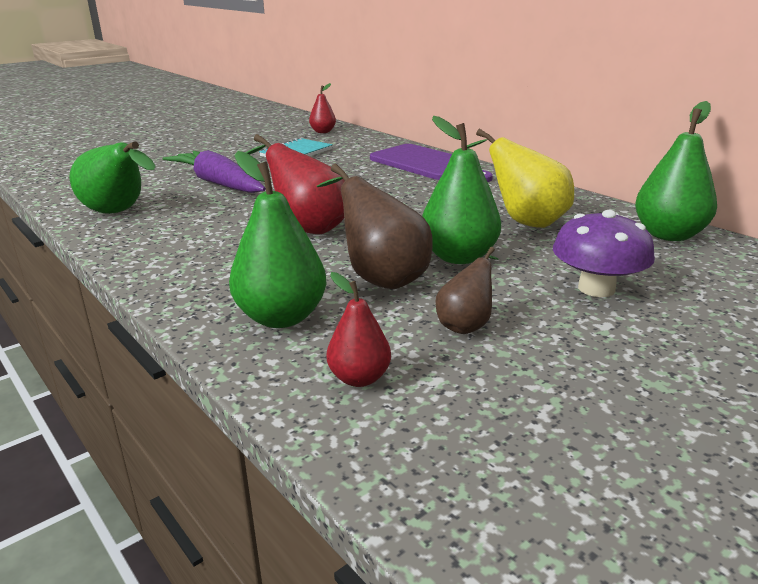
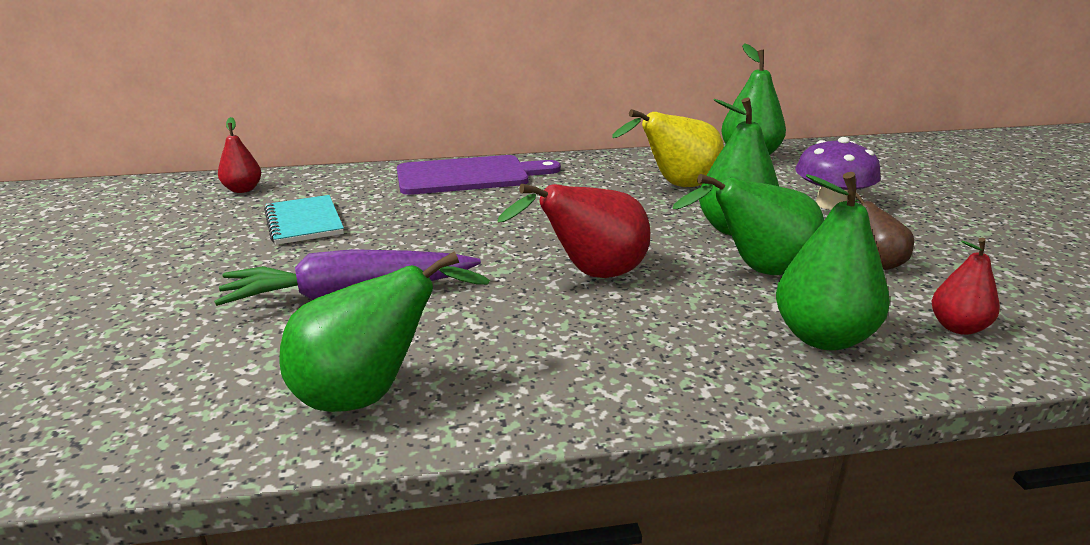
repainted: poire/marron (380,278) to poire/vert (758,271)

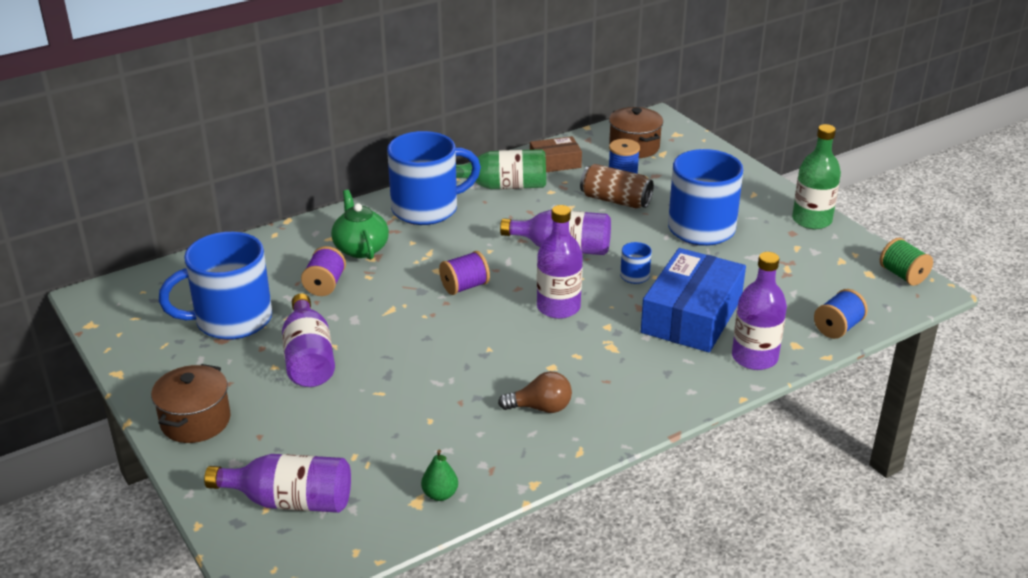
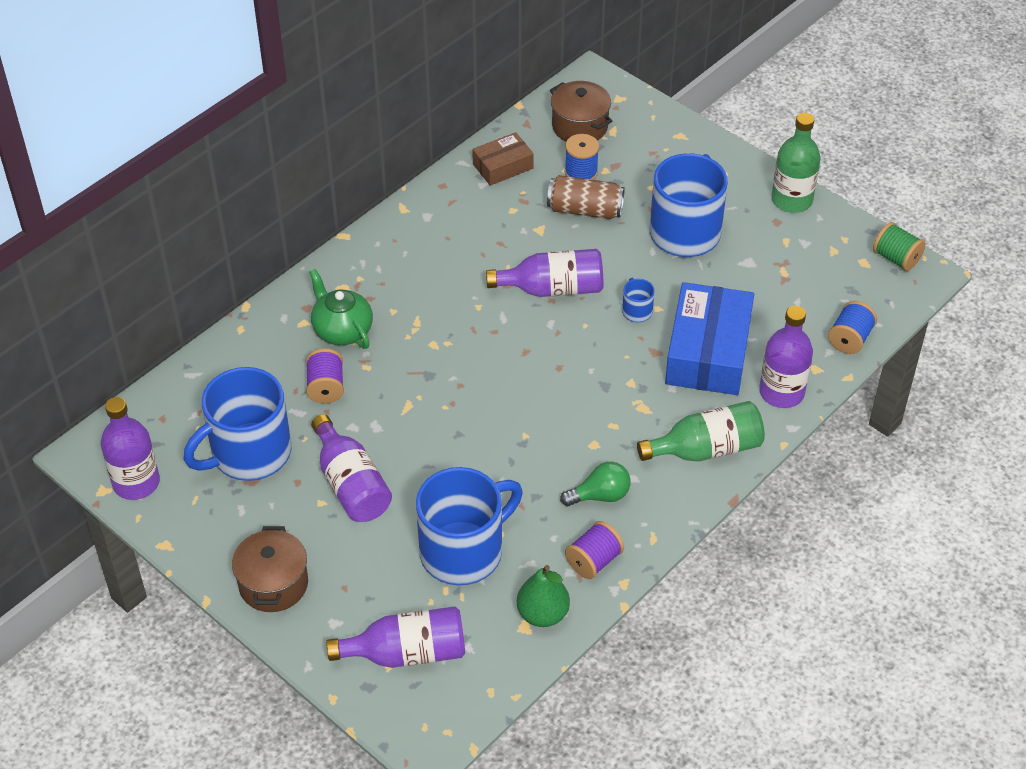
shifted: tasse/bleu (427,209) to (464,551); bouteille/vert (503,186) to (706,449); bouteille/violet (558,307) to (136,482); bobine/violet (464,286) to (593,561)
repainted: ampoule/marron (540,408) to ampoule/vert (600,495)
scaled: poire/vert (440,494) = (542,614) x1.52

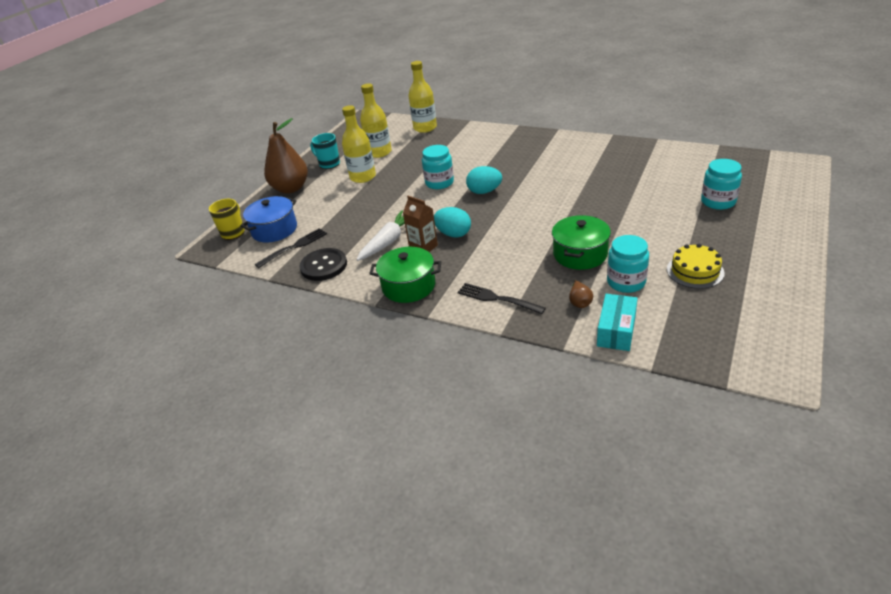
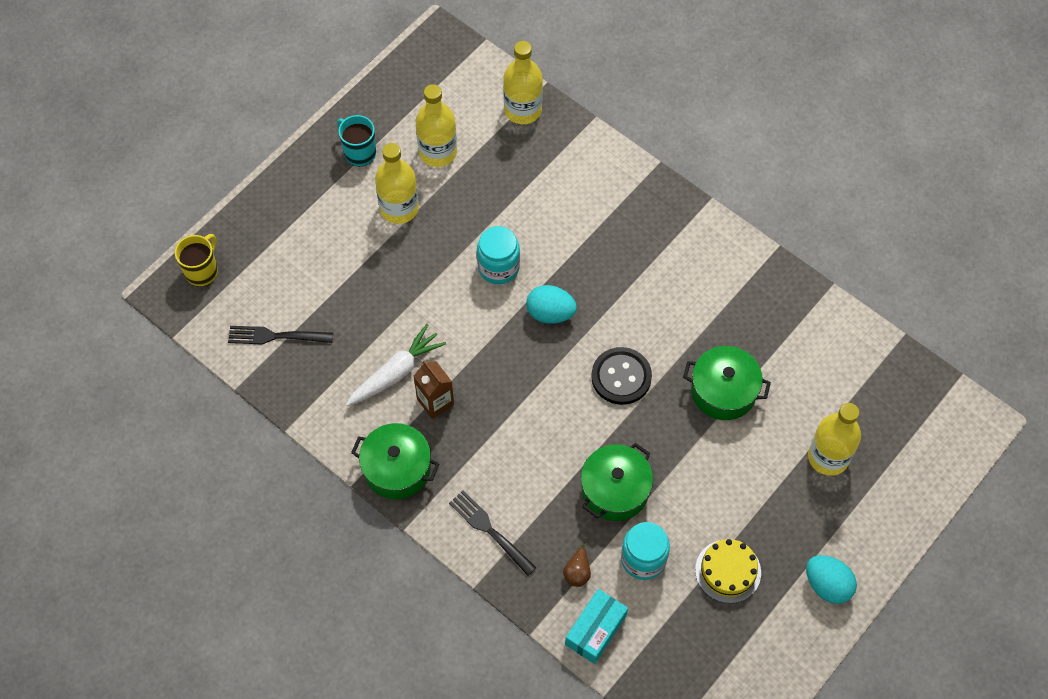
gone: poire/marron (291,188); marmite/bleu (274,230)
new: marmite/vert (723,391)
shifted: œuf/turquoise (453,234) to (827,585); bouton/noir (324,266) to (621,377)
swapped: bocal/turquoise (718,202) to bouteille/jaune (828,457)
rotated: fourchette/noir (294,247) = (276,336) 150 degrees counterclockwise

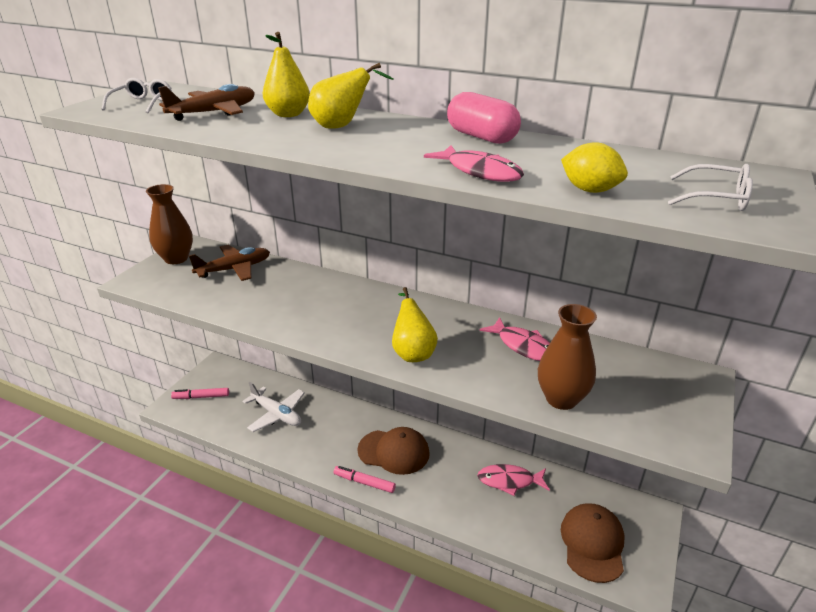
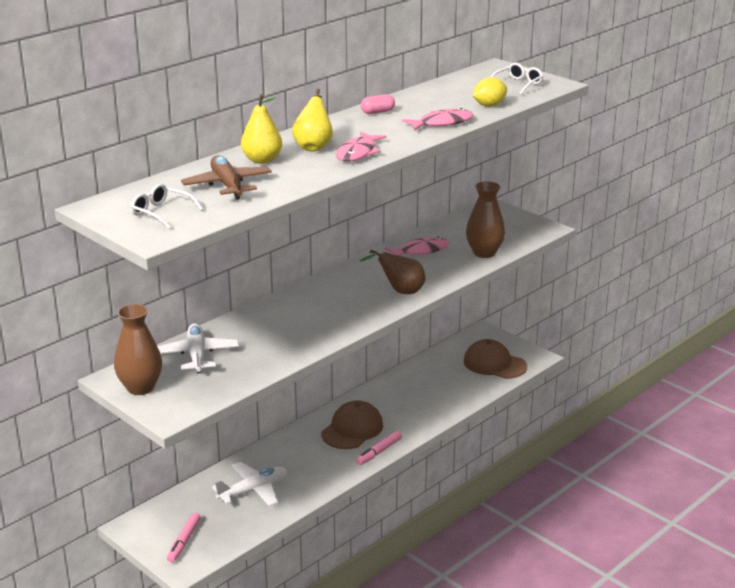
shifted: poisson/rose (509,481) to (358,153)
repainted: avion/marron (234,269) to avion/blanc (197,355); poire/jaune (412,352) to poire/marron (400,291)
scaled: gélule/rose (481,137) = (377,112) x0.57

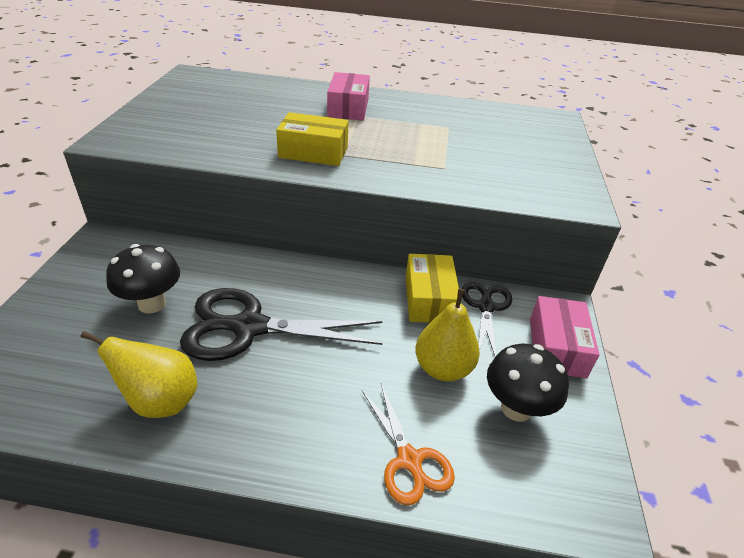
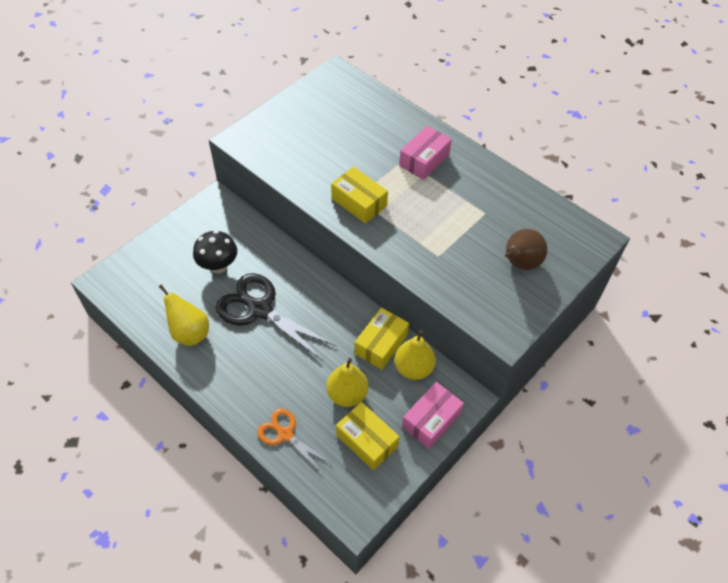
new: poire/marron (519,263)
swapped: ciseaux/noir (486,306) to poire/jaune (413,368); champignon/noir (516,408) to boîte/jaune (367,441)
rotated: ciseaux/orange (410,461) = (284,434) 120 degrees clockwise

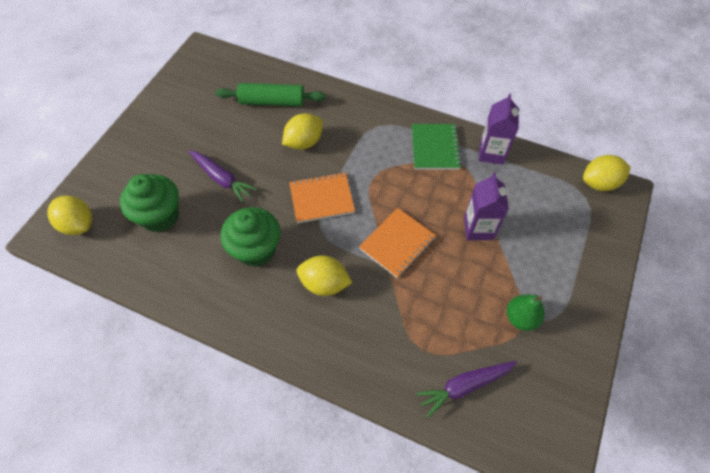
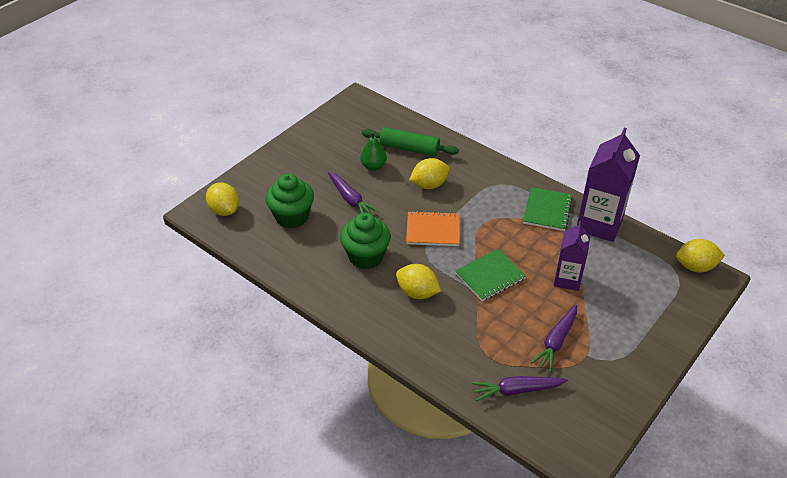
new: carotte/violet (556,341)
shifted: poire/vert (521,318) to (373,166)
repainted: carnet/orange (397,243) to carnet/vert (490,276)
scaled: brique de lait/violet (491,153) = (599,224) x1.64

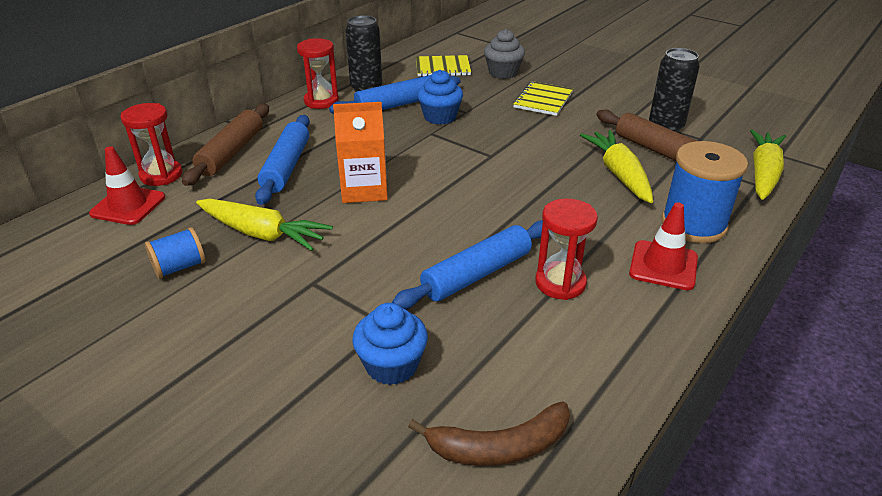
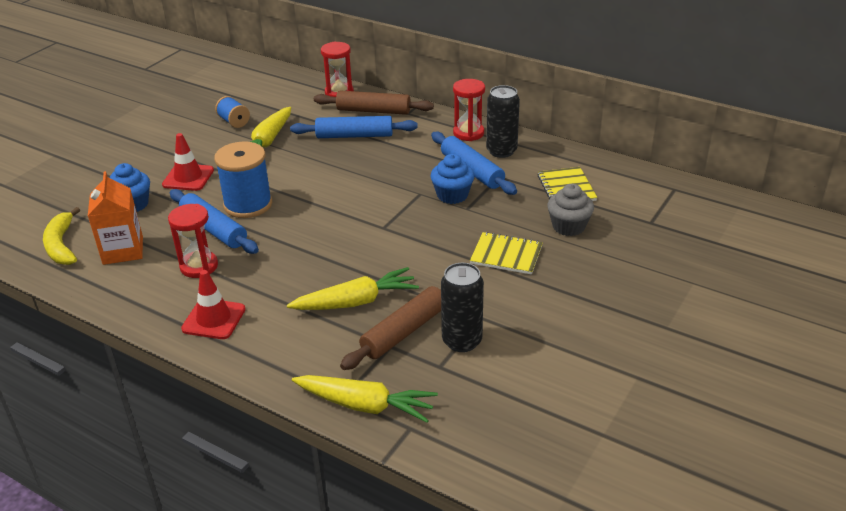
shifted: brique de lait/orange (364,189) to (123,250); bobine/bleu (693,224) to (248,204); cône de chantier/rouge (128,205) to (188,177)
repainted: banane/marron (499,447) to banane/jaune (61,245)

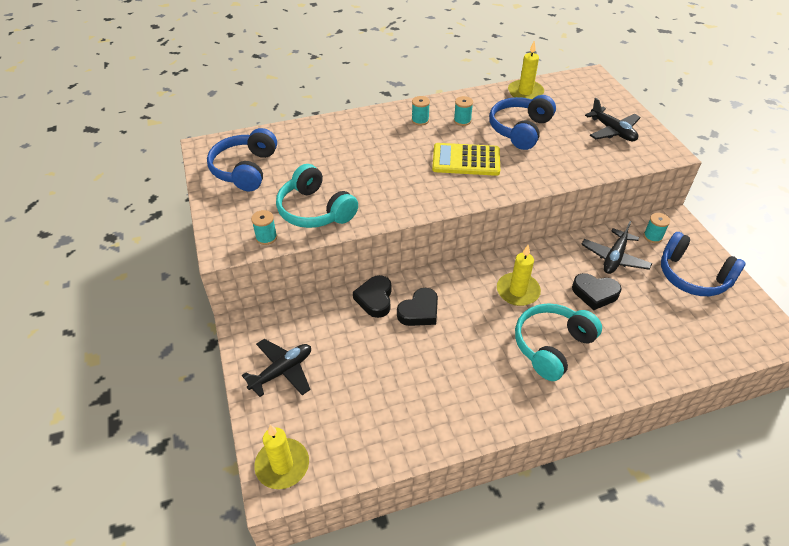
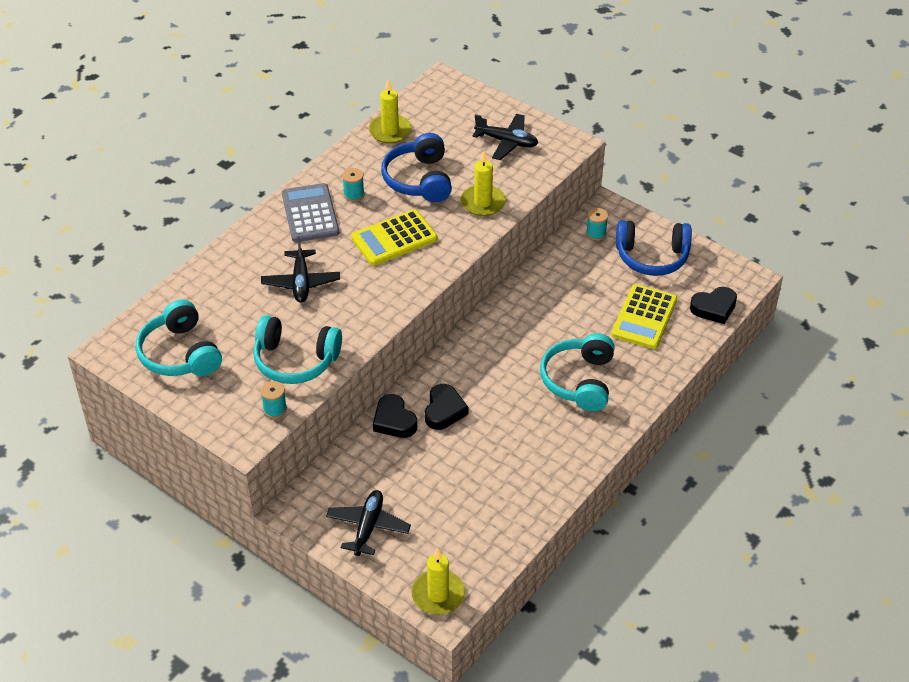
new: calculatrice/jaune (644,317)
shifted: avion/noir (614,258) to (301,282); bougie/jaune (517,291) to (483,203); cœur/noir (595,293) to (714,308)
swapped: bobine/turquoise (420,120) to calculatrice/gris (310,213)
repainted: casque audio/bleu (245,169) to casque audio/turquoise (180,354)

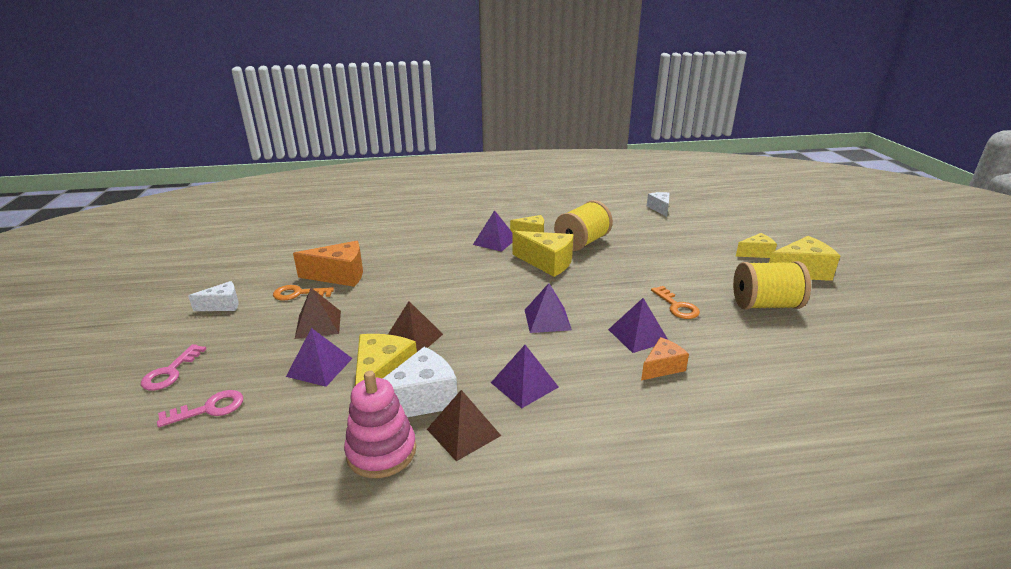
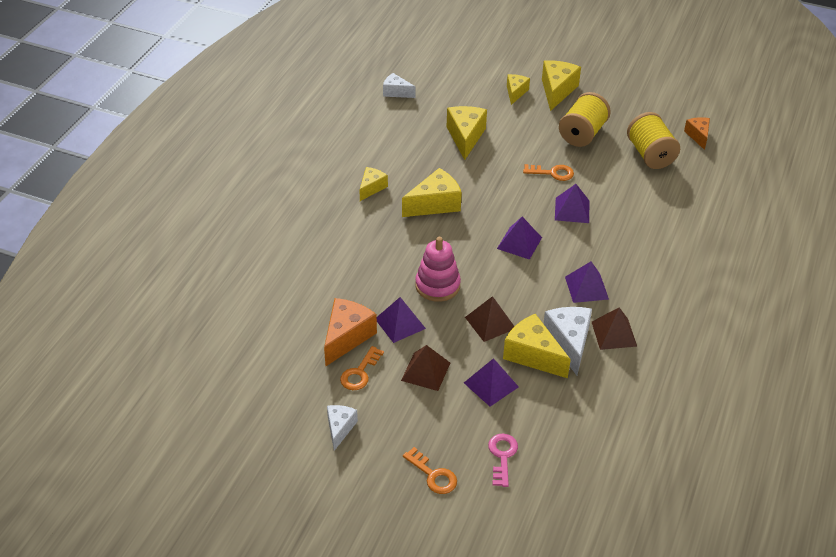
new: fromage/jaune (465,137)
shifted: bobine/jaune (582,242) to (650,155); pyramide/violet (495,241) to (400,323); fromage/orange (662,367) to (698,136); jouet à empiler/rose (381,452) to (437,285)
repainted: clé/rose (170,372) to clé/orange (433,475)

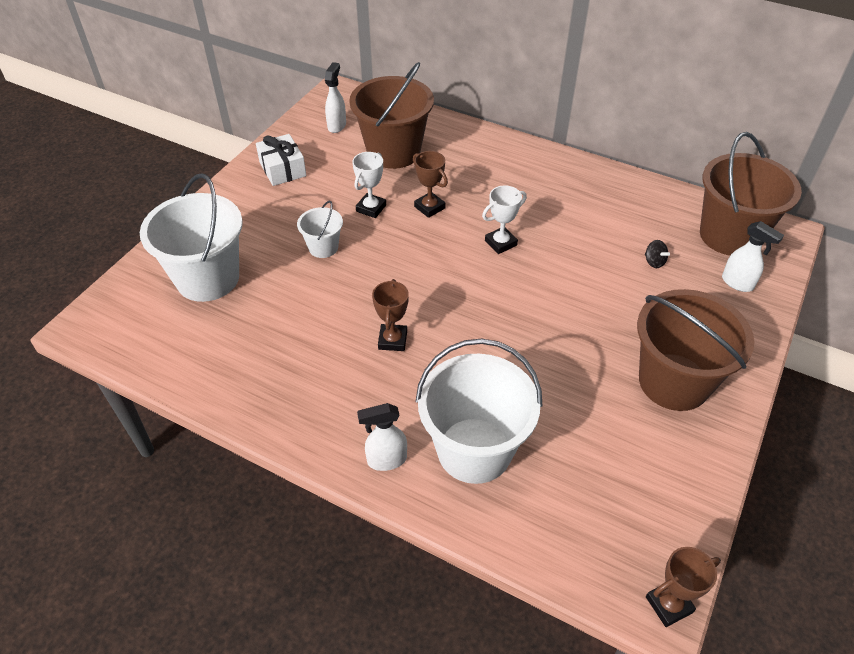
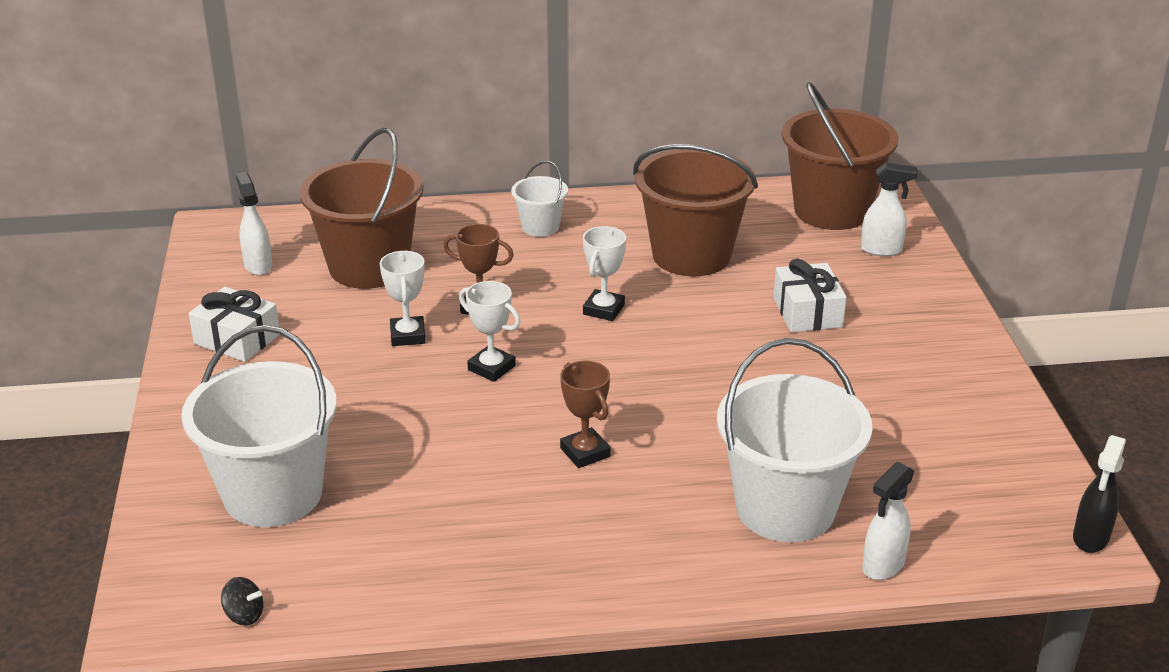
new: cadeau/blanc (807,312); trophée/blanc (491,368)
shifted: seau/blanc (323,247) to (540,227); toupie/noir (654,262) to (244,615); seau/marron (673,382) to (691,255); vaporisateur/blanc (386,460) to (882,566)
swapped: trophée/marron (669,604) to vaporisateur/noir (1090,538)

